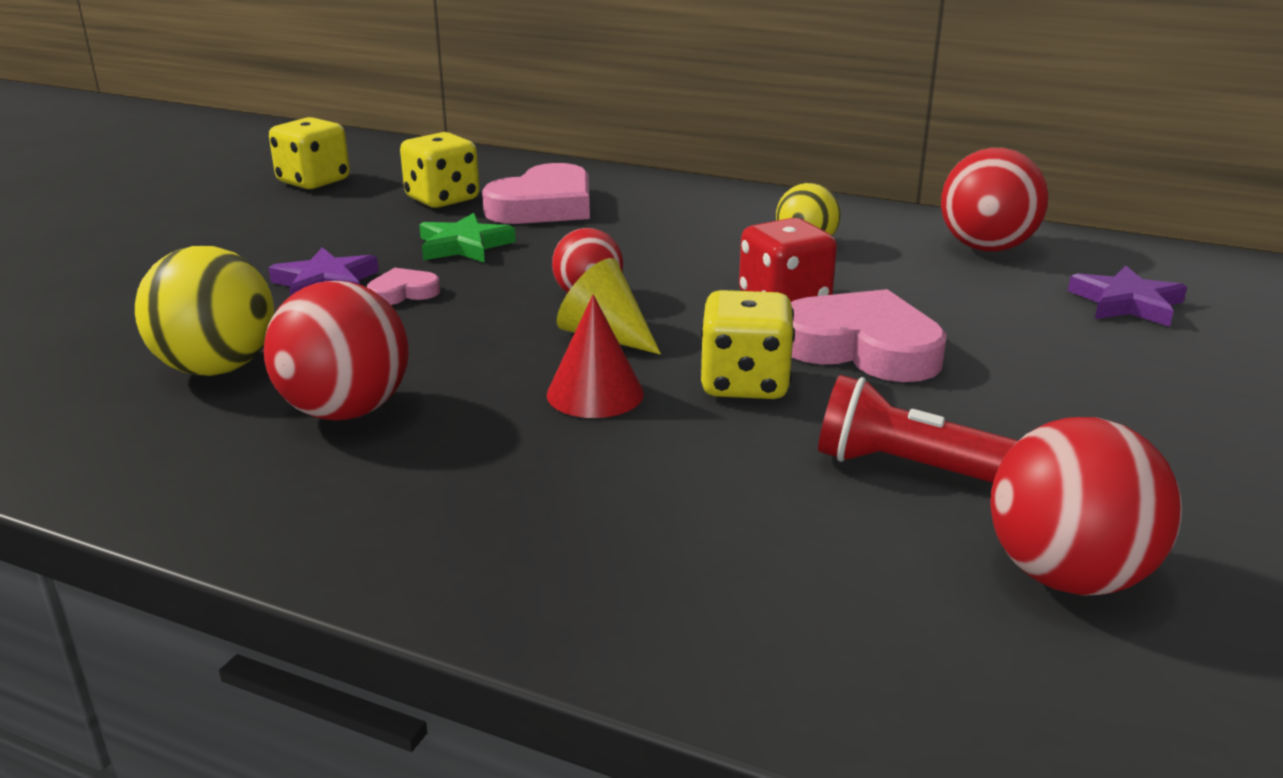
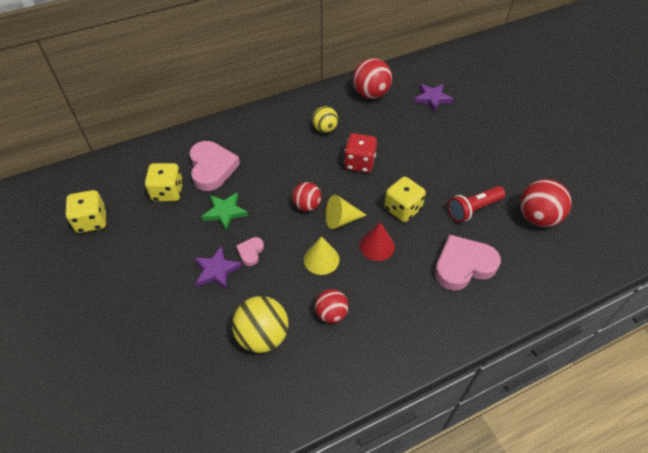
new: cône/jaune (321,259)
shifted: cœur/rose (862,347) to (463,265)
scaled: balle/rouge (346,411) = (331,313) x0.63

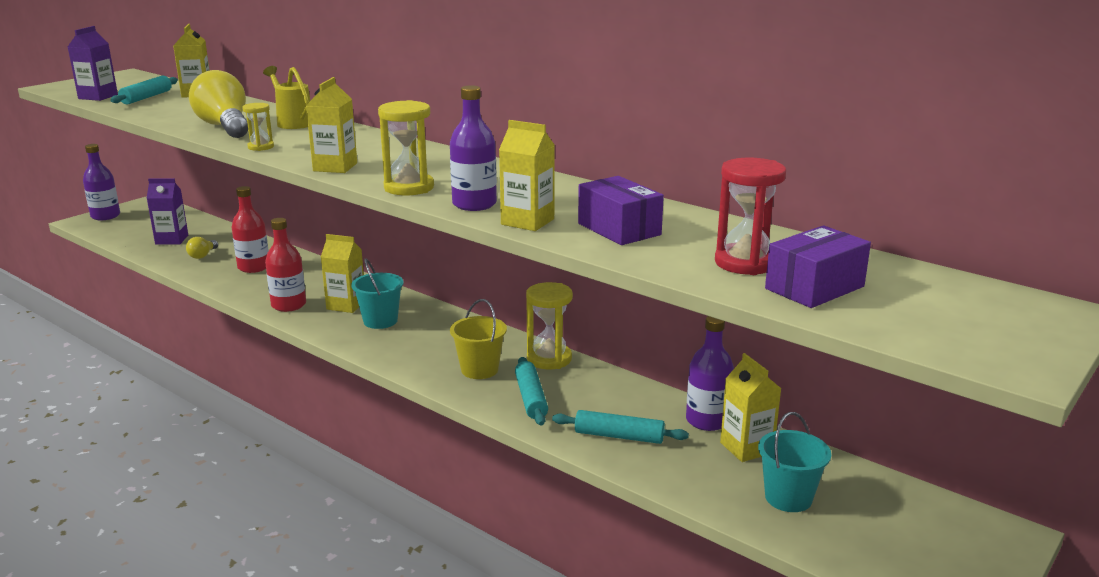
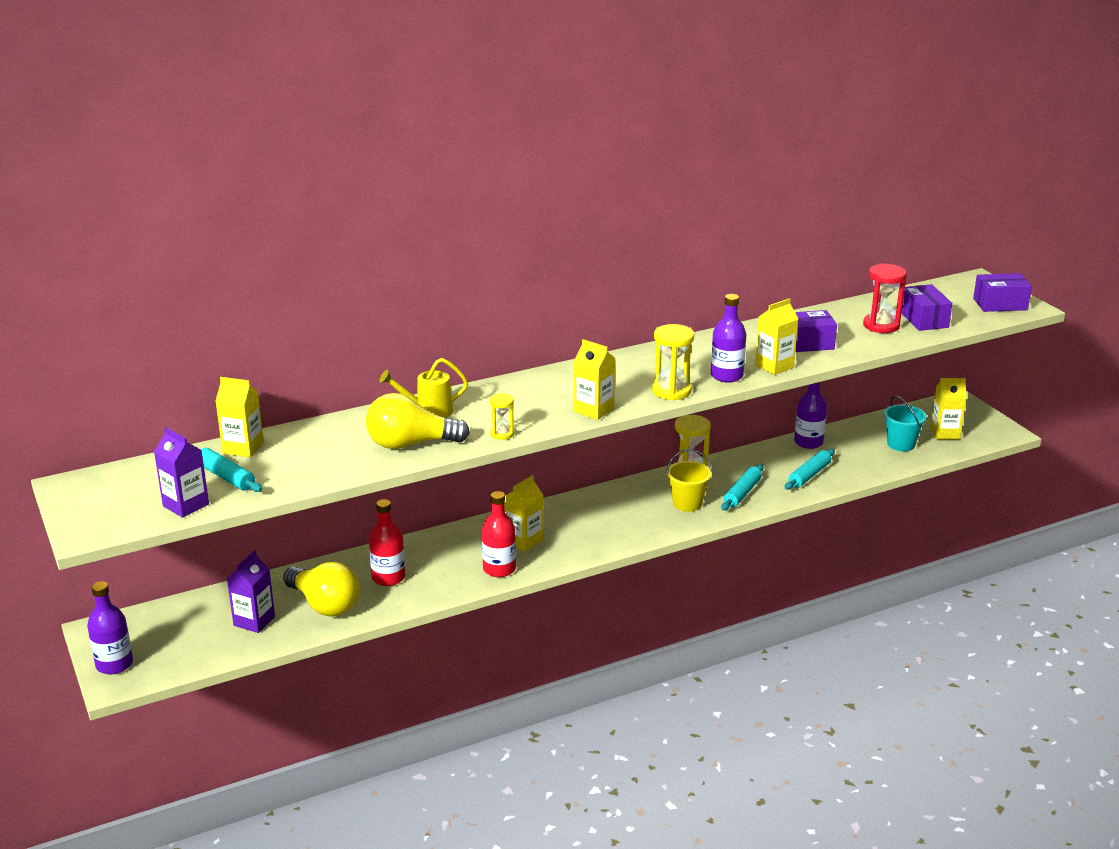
gone: seau/turquoise (380,321)
new: boîte/violet (1000,304)
shifted: brique de lait/jaune (746,448) to (945,433)
rotated: rouleau à pâtisserie/turquoise (531,398) = (742,493) 75 degrees counterclockwise
scaled: ampoule/jaune (203,255) = (324,605) x2.16

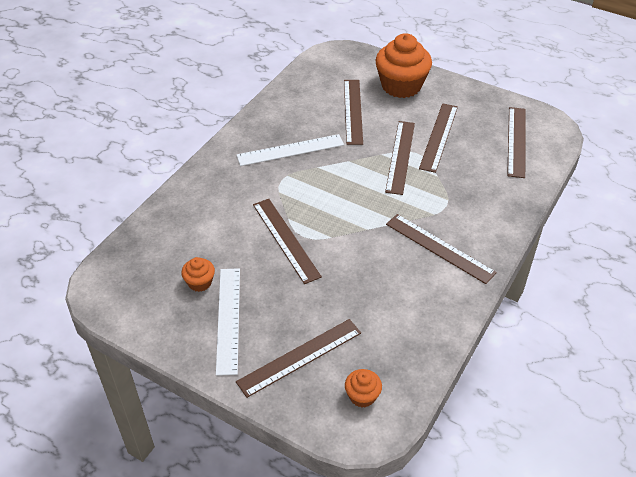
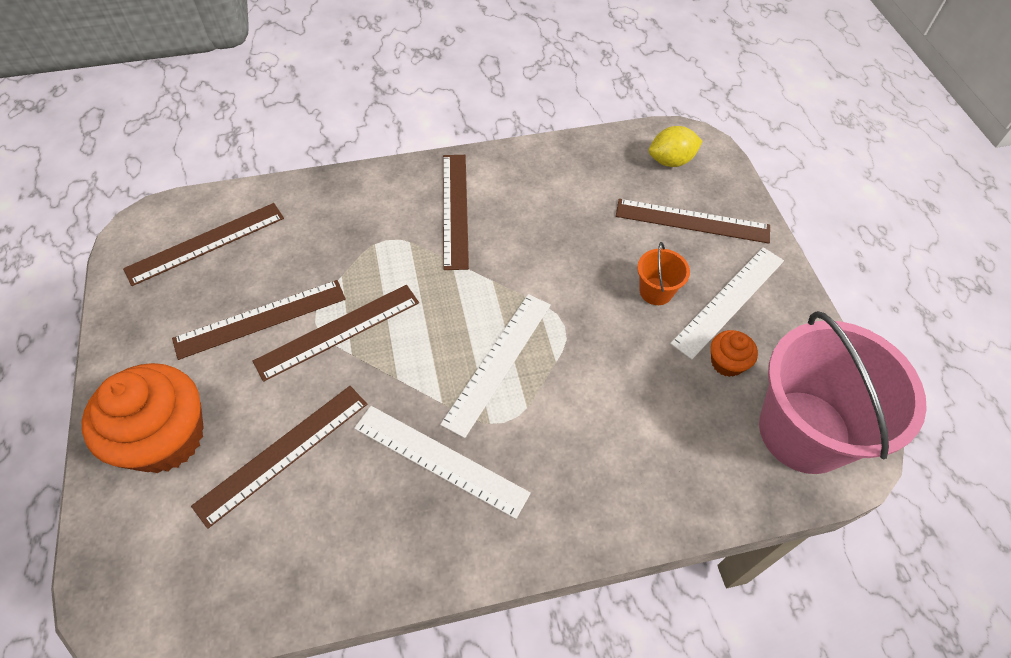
gone: règle/marron (285,239)
new: seau/orange (656,291); règle/blanc (498,362); seau/rose (804,431)
swapped: muffin/orange (362,396) to citron/jaune (671,161)

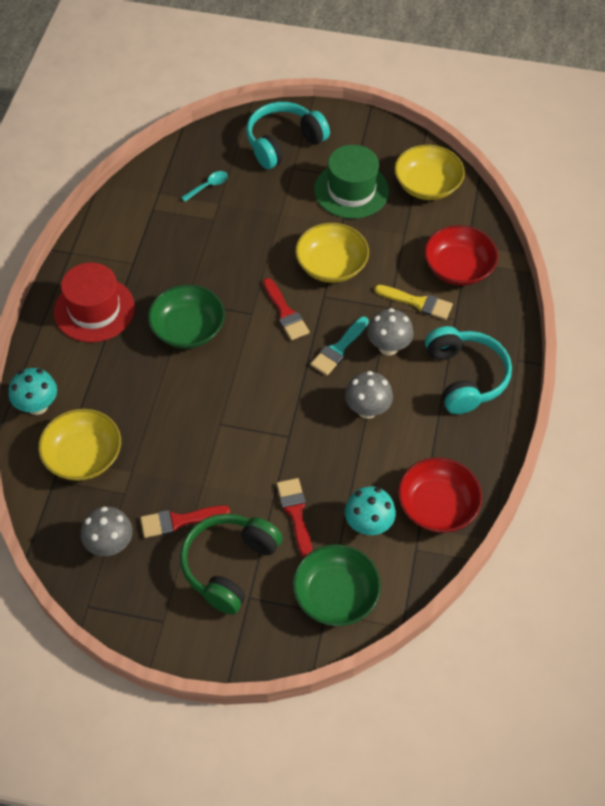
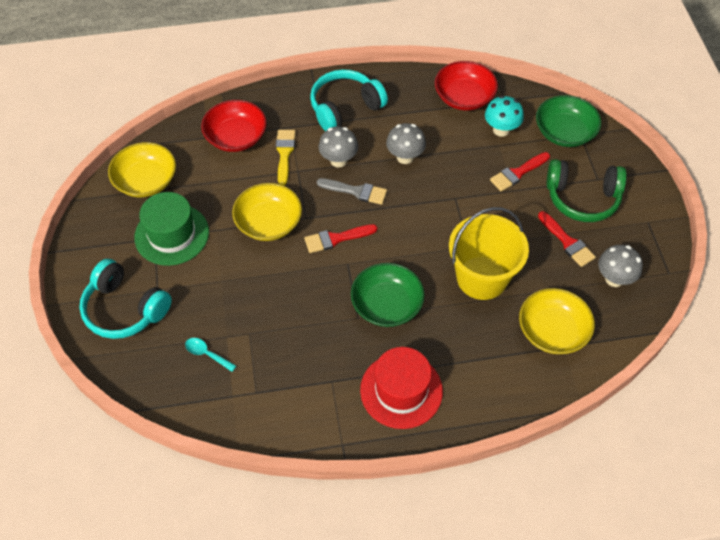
gone: champignon/turquoise (37,406)
new: seau/jaune (482,278)
repainted: pinceau/turquoise (338,349) to pinceau/gris (356,191)
rotated: pinceau/rouge (285,313) = (336,239) 150 degrees counterclockwise

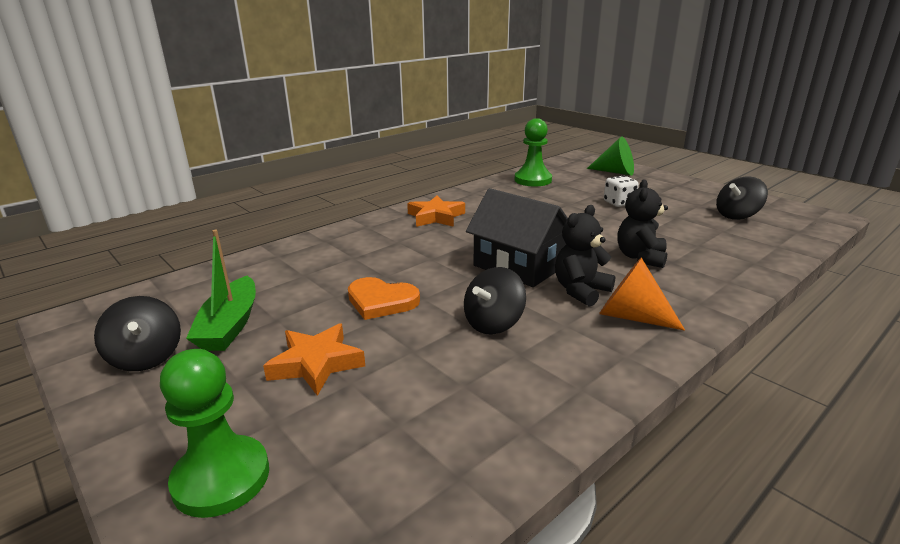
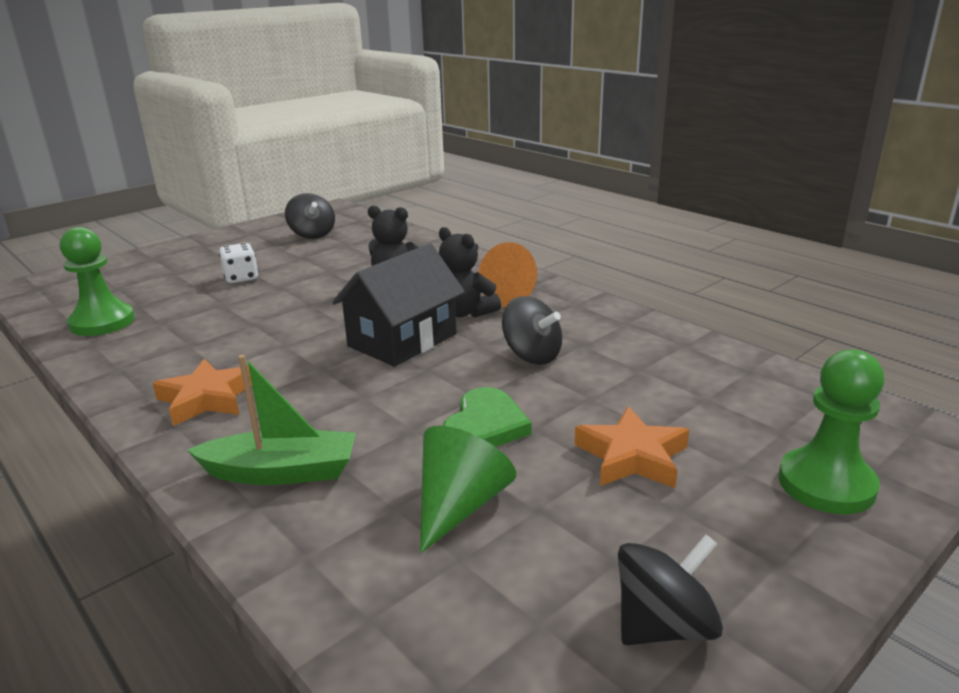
shifted: cône/vert (615,172) to (460,505); bateau/vert (230,325) to (282,472)
repainted: cœur/orange (381,301) to cœur/vert (485,426)

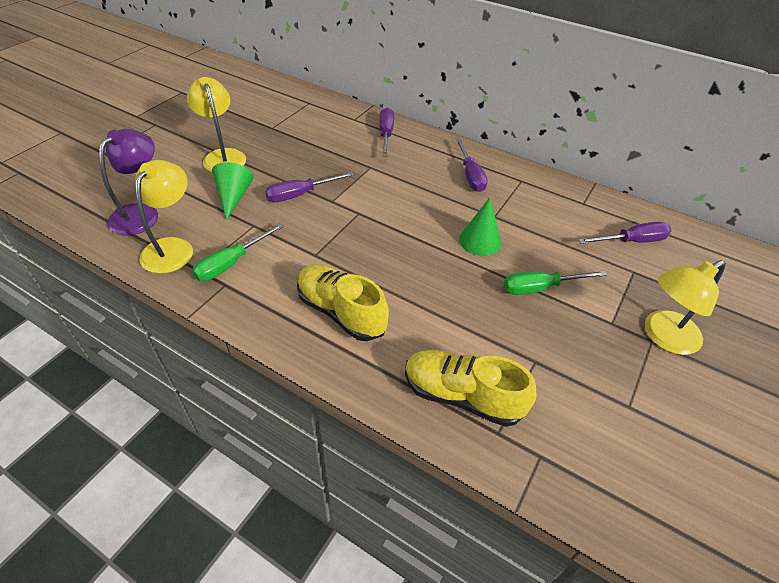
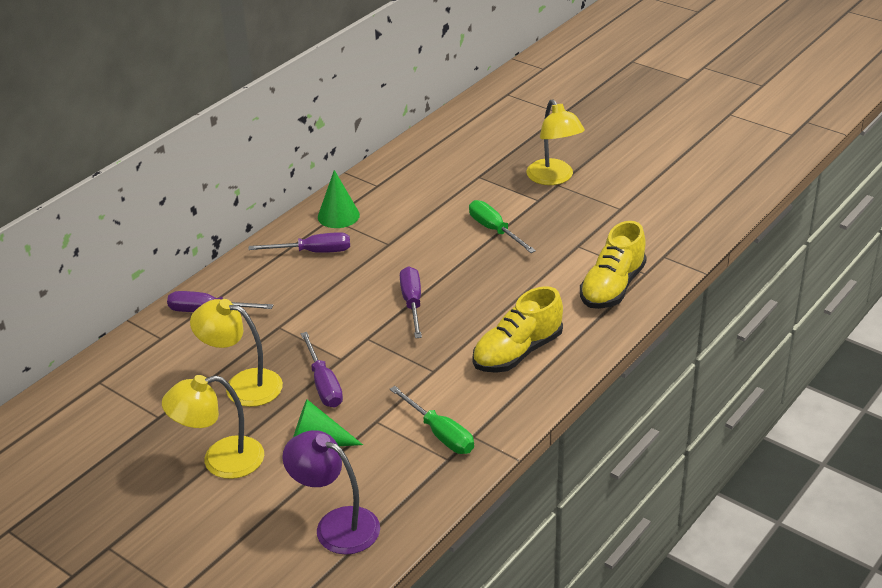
shifted: lampe/jaune (173,247) to (242,385); cône/vert (480,241) to (338,216); tournevis/violet (631,241) to (412,303)
rotated: tournevis/vert (540,288) = (494,230) 150 degrees clockwise

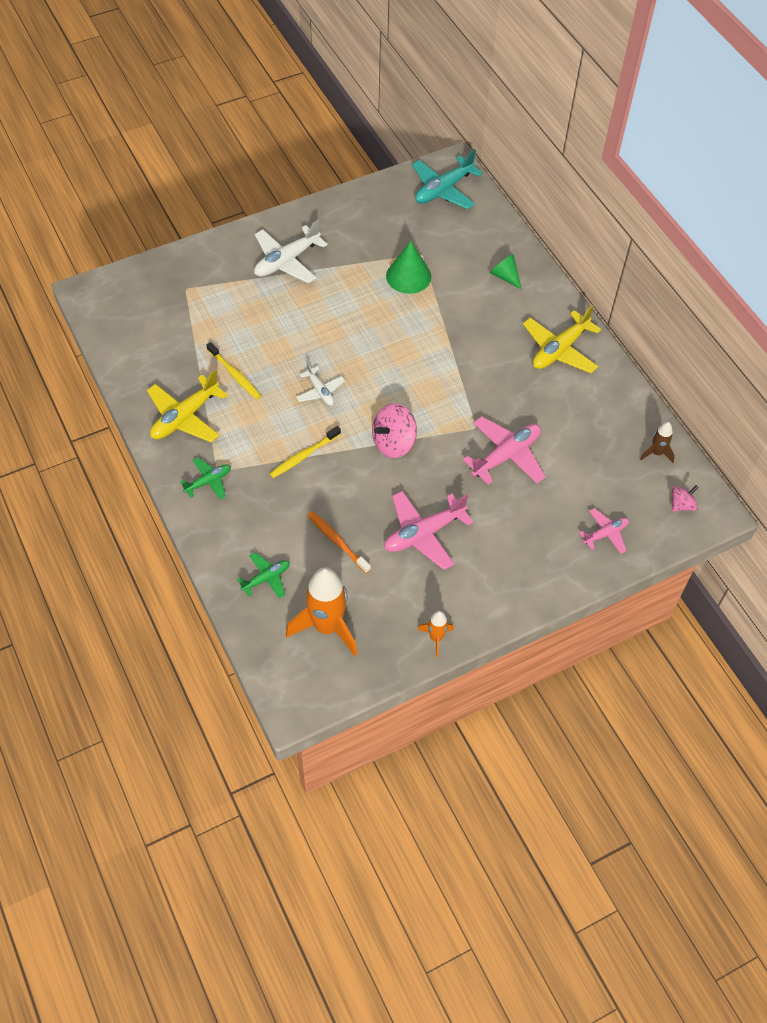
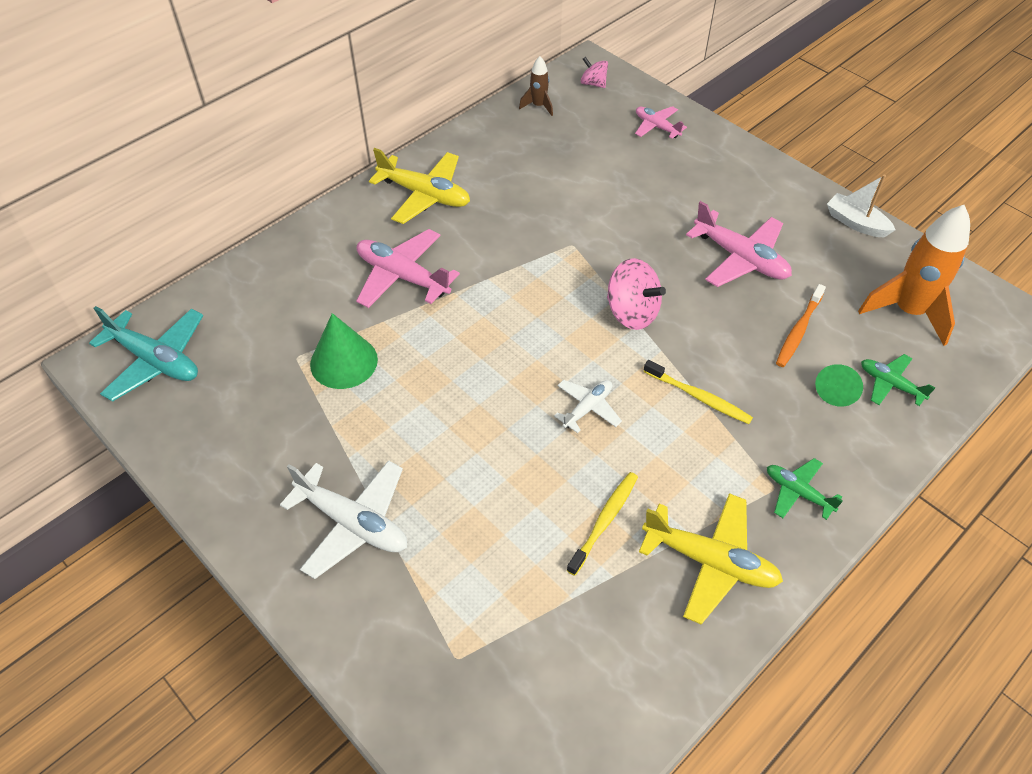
shifted: cône/vert (505,276) to (836,390); avion/rose (506,456) to (402,276)
swapped: fusée/orange (436,638) to bateau/blanc (856,223)

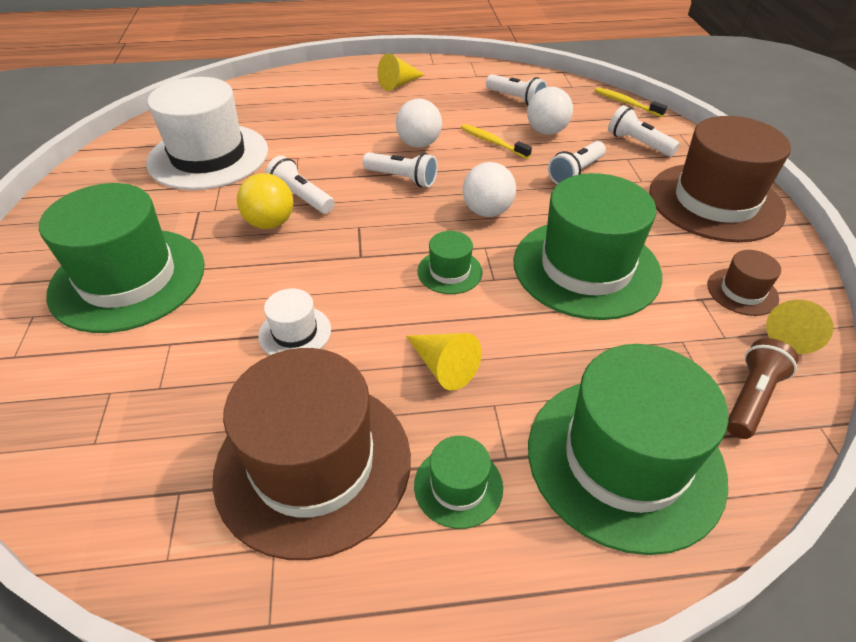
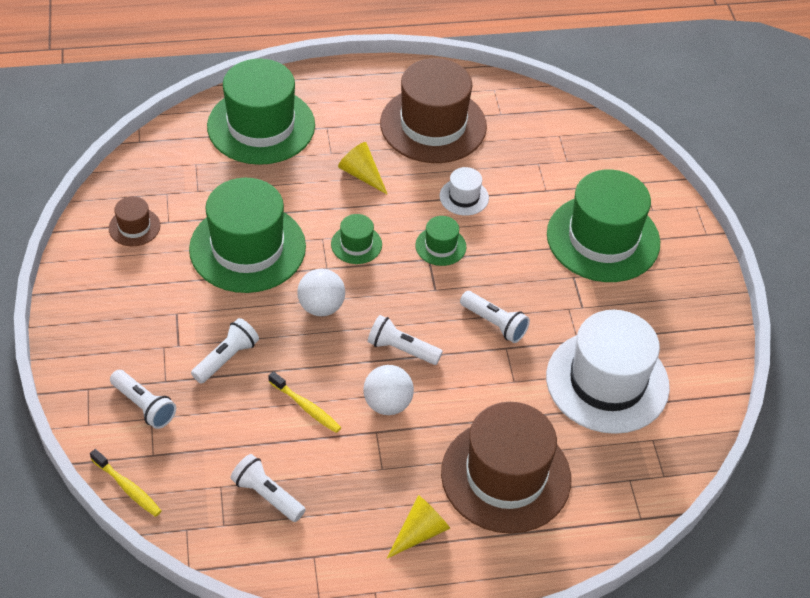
gone: balle/blanc (546,131); balle/jaune (270,223); cône/jaune (793,332); lampe de poche/marron (751,398)
shifted: chapeau/marron (715,202) to (505,476); chapeau/vert (458,486) to (440,246)

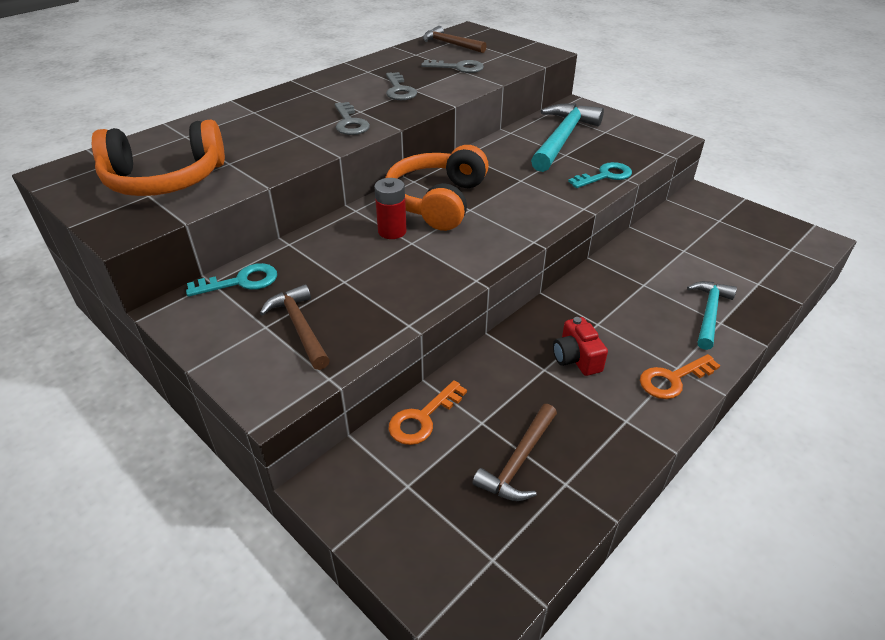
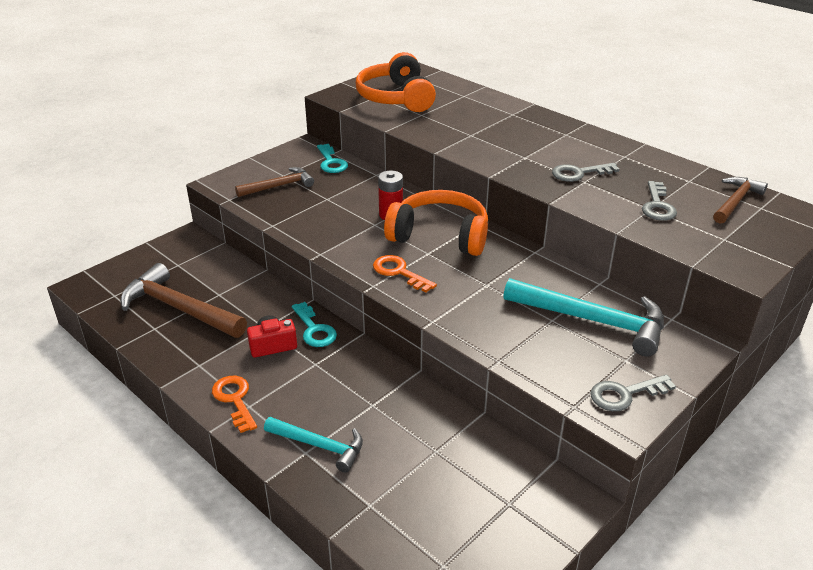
shifted: clé/gris (350,123) to (624,394); clé/turquoise (605,176) to (314,329); clé/orange (422,418) to (399,272)
scaled: marteau/marron (519,461) = (179,309) x1.66

